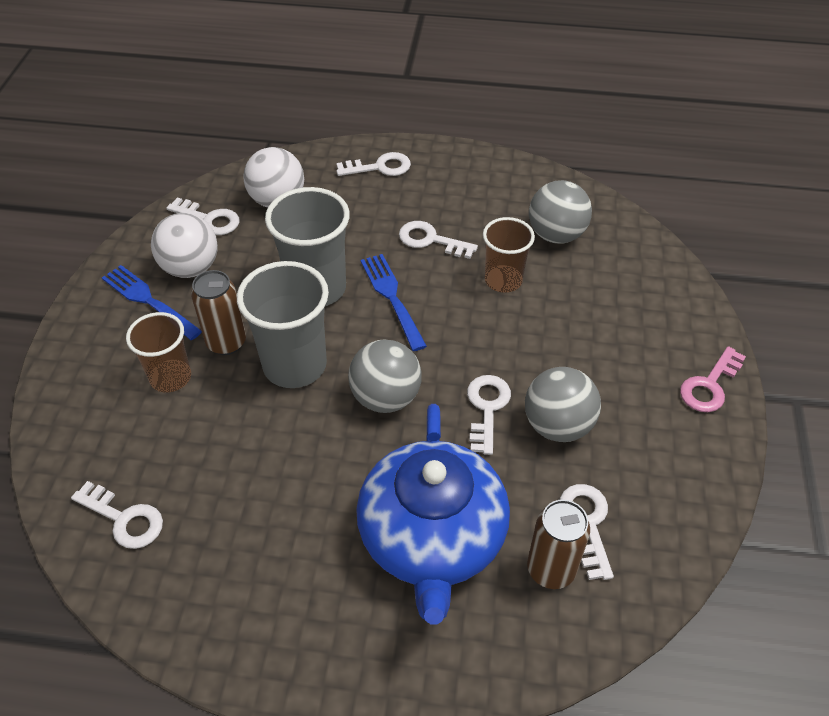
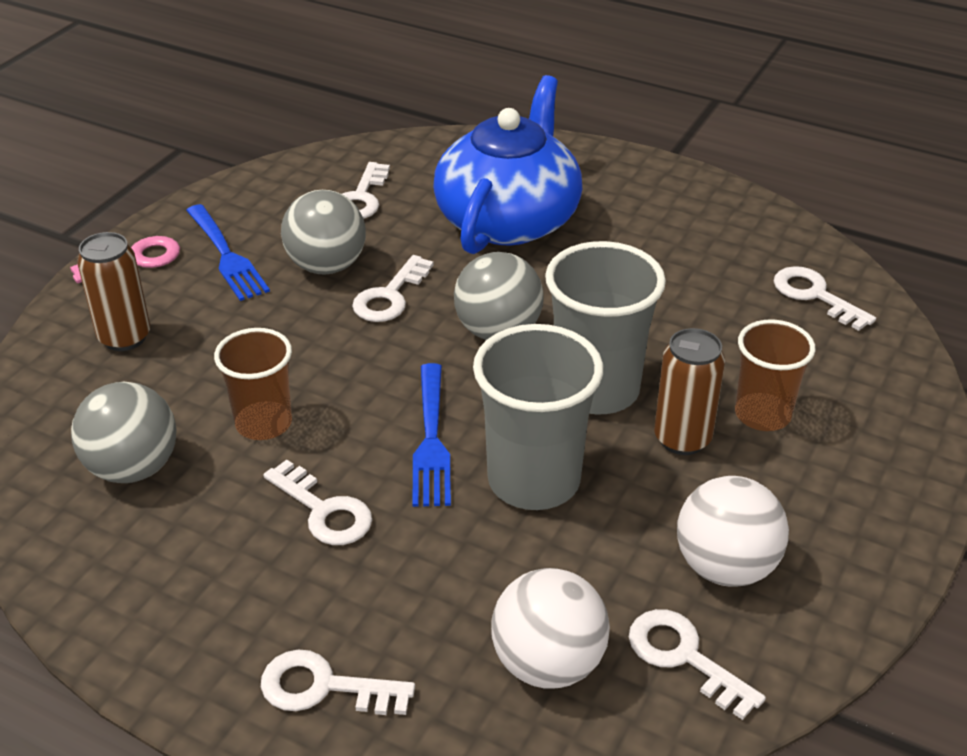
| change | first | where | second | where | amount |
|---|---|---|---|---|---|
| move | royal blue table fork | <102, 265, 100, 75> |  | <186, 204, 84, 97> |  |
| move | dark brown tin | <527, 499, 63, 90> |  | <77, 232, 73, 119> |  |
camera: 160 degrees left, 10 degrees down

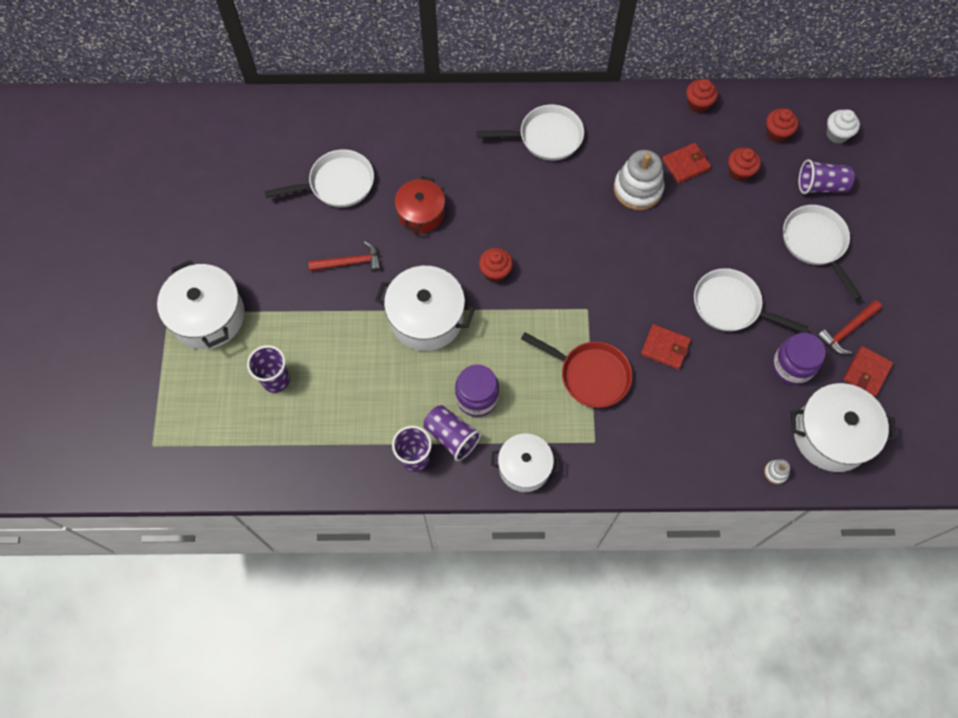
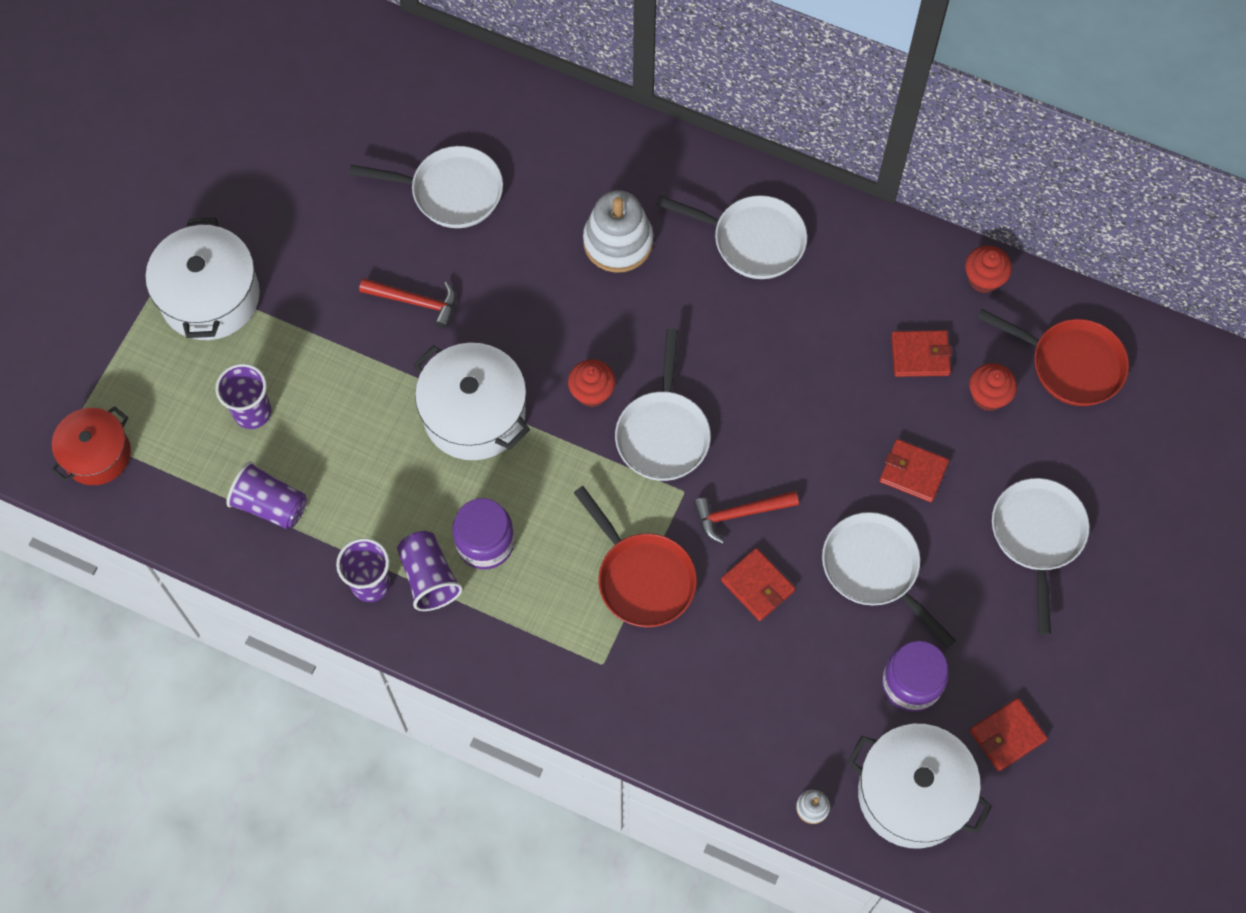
| change | first | where | second | where | amount |
|---|---|---|---|---|---|
| replace | red fairy cake | <766, 109, 32, 34> | red frying pan | <977, 308, 152, 98> |  |
| delete | white fairy cake | <826, 110, 34, 34> |  |  |  |
| move | white stacking toy | <614, 150, 50, 60> |  | <583, 190, 70, 83> |  |
| move | purple beaker | <799, 159, 56, 35> |  | <226, 461, 81, 69> |  |
| move | red cooking pot | <395, 176, 50, 57> |  | <51, 406, 80, 79> |  |
| move | red hammer | <817, 300, 65, 54> |  | <693, 491, 106, 53> |  |
| delete | white cooking pot | <491, 433, 69, 59> |  |  |  |
| insert |  |  | white frying pan | <615, 329, 96, 152> |  |
| insert |  |  | red wallet | <879, 439, 70, 63> |  |
camera: 25 degrees right, 0 degrees up

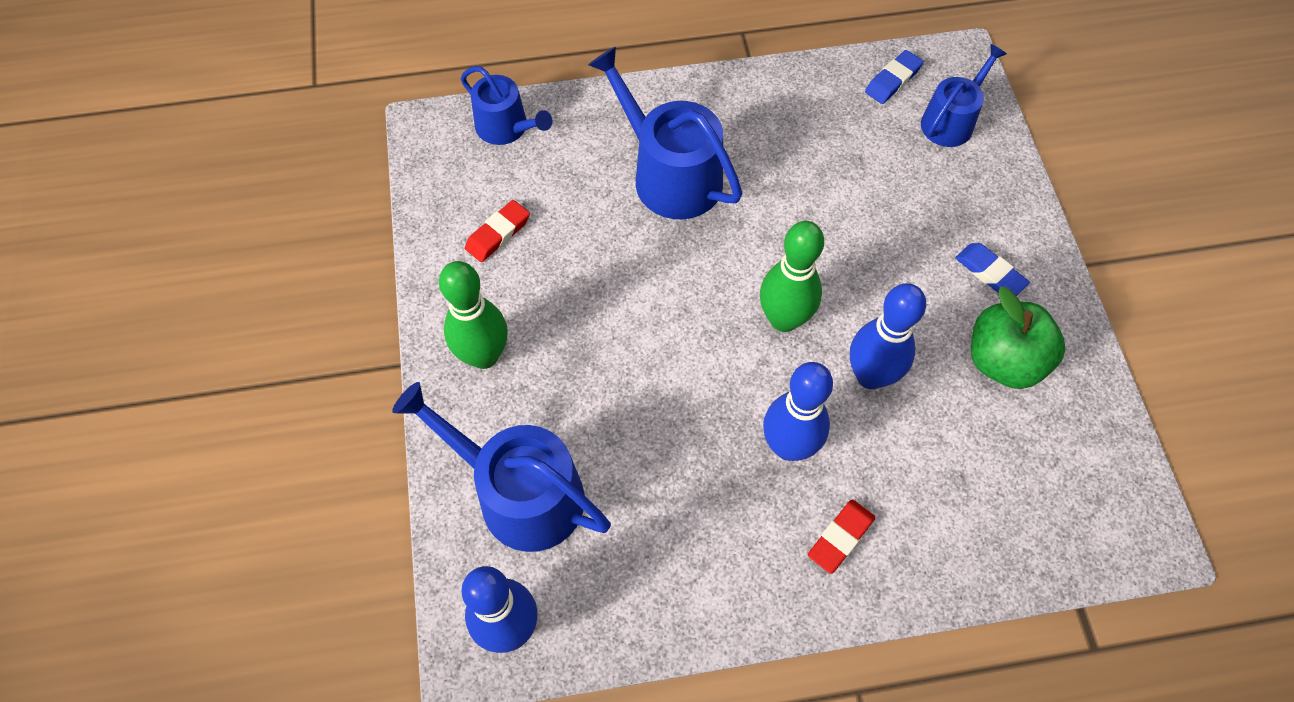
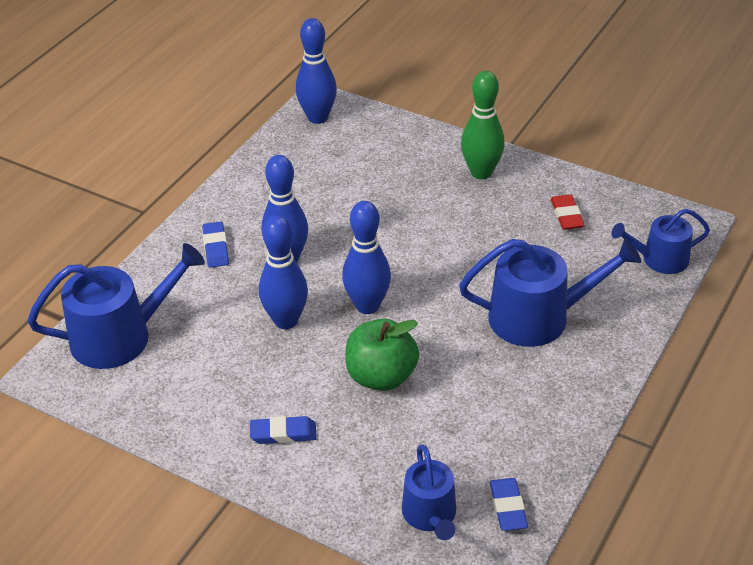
| change | first | where | second | where | amount |
|---|---|---|---|---|---|
| recolor | emerald skittle | <760, 221, 64, 111> | royal blue skittle | <342, 201, 49, 113> |  |
| move | emerald toy apple | <971, 287, 94, 102> |  | <345, 319, 74, 72> |  |
| move | royal blue watering pot | <392, 382, 219, 170> |  | <27, 243, 178, 126> |  |
| recolor | red pencil eraser | <808, 500, 67, 74> | royal blue pencil eraser | <202, 221, 27, 47> |  |
camera: 130 degrees right, 20 degrees down

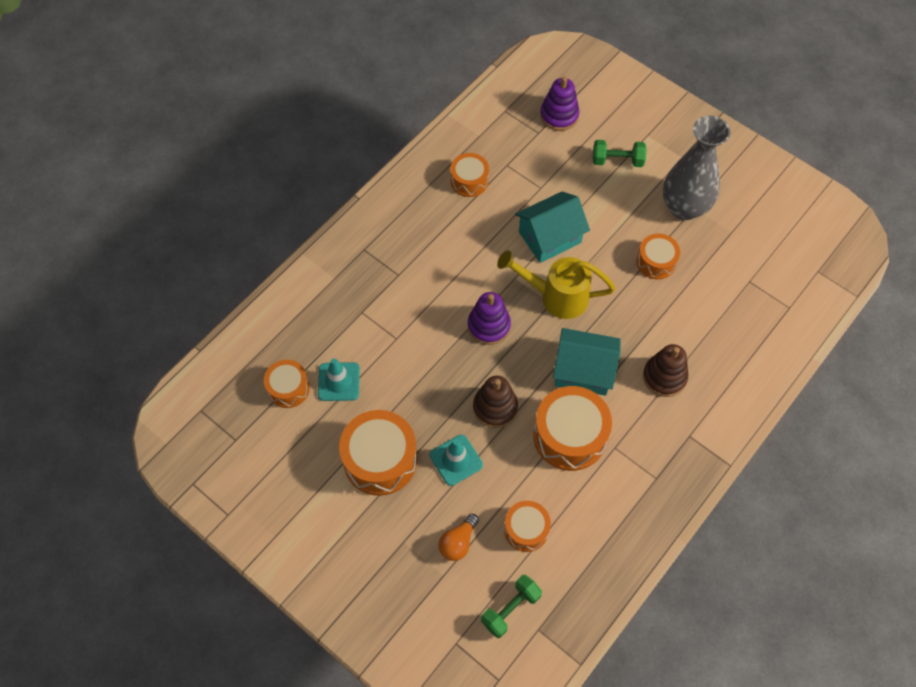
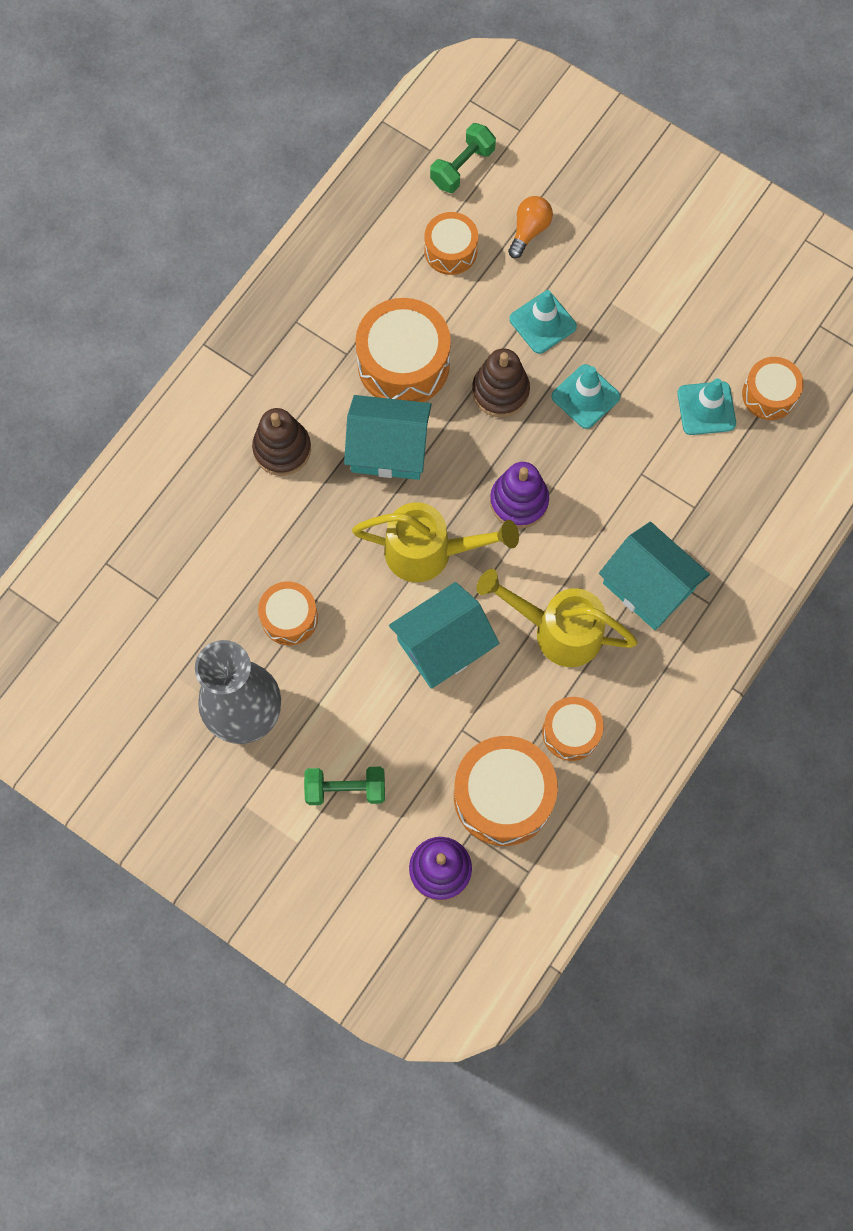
| change | first | where | second | where | amount |
|---|---|---|---|---|---|
| move | orange snare drum | <339, 410, 78, 86> |  | <454, 736, 104, 110> |  |
| insert |  |  | teal road cone | <551, 364, 69, 65> |  |
| insert |  |  | teal cottage | <599, 522, 111, 108> |  |
| insert |  |  | bright yellow watering pot | <476, 569, 162, 98> |  |
camera: 175 degrees right, 10 degrees up

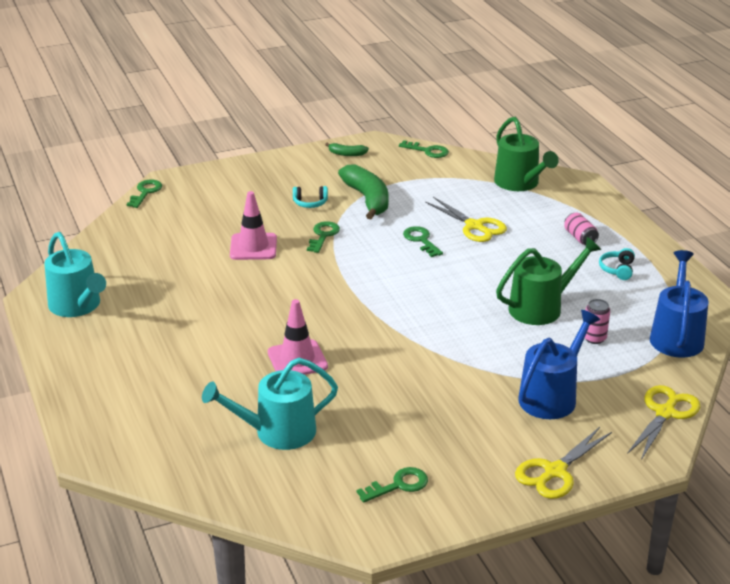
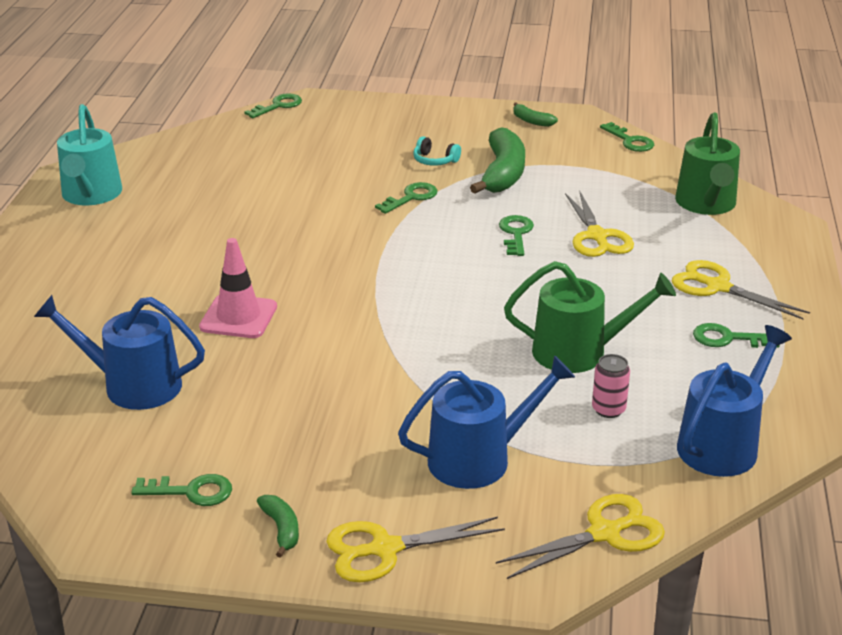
| change | first | where | second | where | amount |
|---|---|---|---|---|---|
| delete | rose-pink road cone | <230, 191, 47, 69> |  |  |  |
| replace | rose-pink tin | <564, 213, 35, 32> | bright yellow pair of scissors | <672, 260, 138, 59> |  |
| replace | teal headphones | <599, 248, 36, 32> | emerald latchkey | <693, 323, 87, 25> |  |
| recolor | teal watering pot | <202, 358, 136, 92> | royal blue watering pot | <34, 295, 171, 115> |  |
| insert |  |  | emerald banana | <257, 495, 42, 63> |  |
camera: 30 degrees right, 0 degrees up

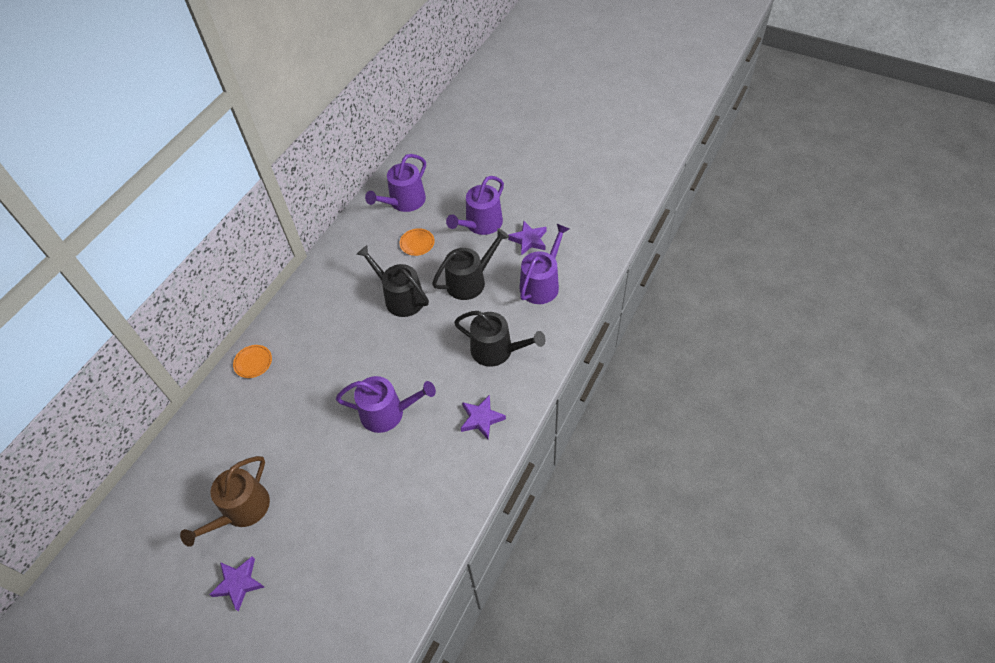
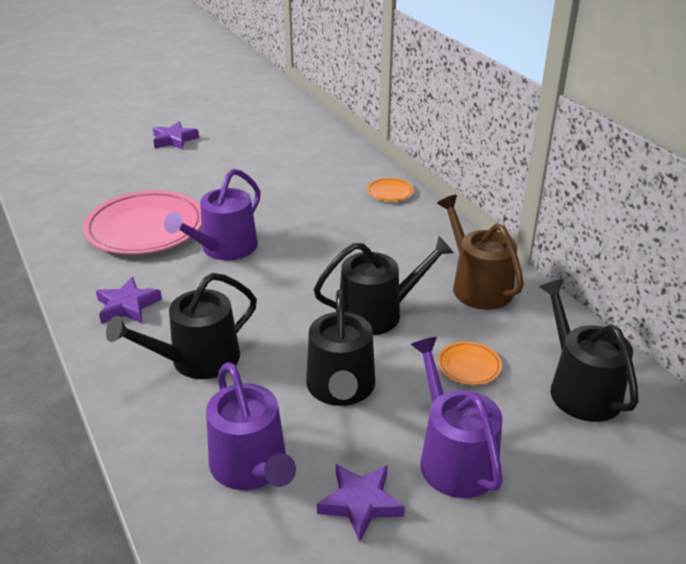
| change | first | where | second | where | amount |
|---|---|---|---|---|---|
| recolor | purple watering pot | <365, 154, 61, 58> | ebony watering pot | <539, 279, 100, 143> |  |
| move | dark brown watering pot | <180, 456, 90, 91> |  | <437, 195, 87, 115> |  |
| insert |  |  | rose-pink flat dish | <83, 190, 118, 65> |  |
camera: 120 degrees right, 20 degrees down

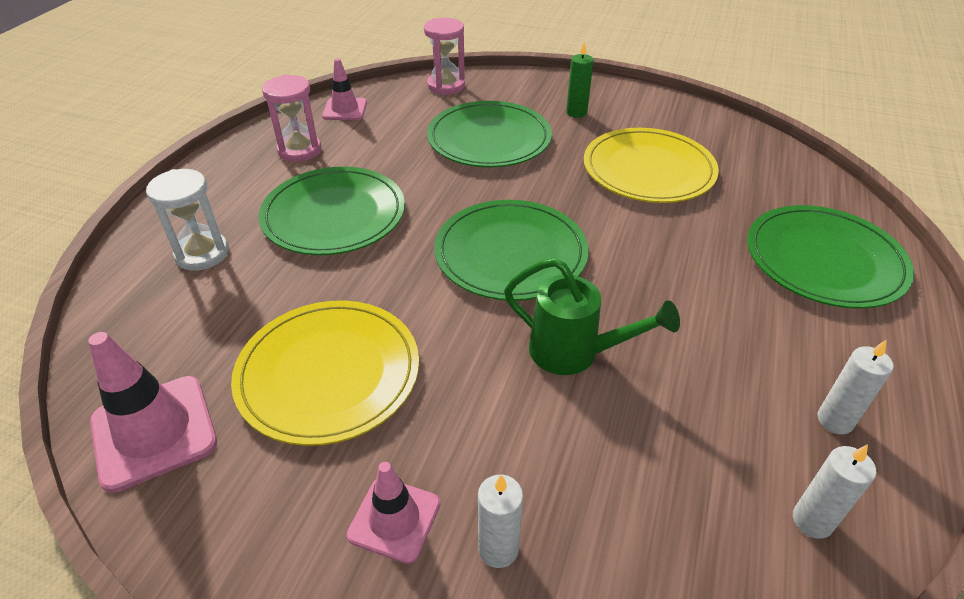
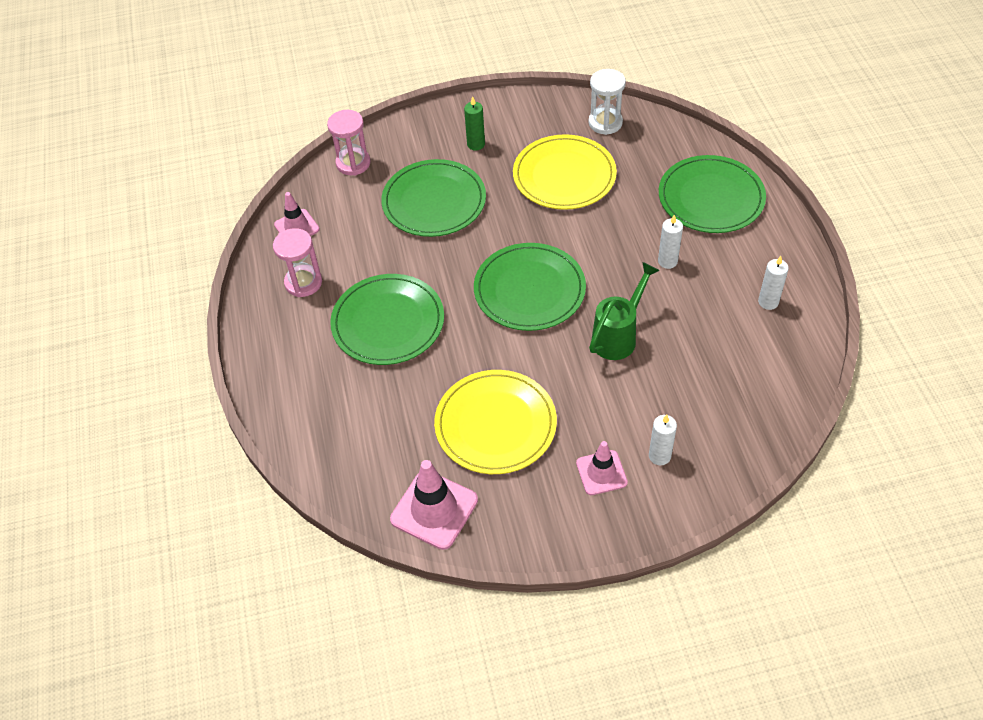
| change | first | where | second | where | amount |
|---|---|---|---|---|---|
| move | white sand timer | <146, 169, 83, 102> |  | <588, 69, 38, 66> |  |
| rotate | emerald watering pot | <504, 258, 176, 117> |  | <589, 262, 71, 98> | 45 degrees counterclockwise |
| move | white candle | <793, 444, 83, 95> |  | <658, 215, 25, 54> |  |
camera: 30 degrees left, 10 degrees up

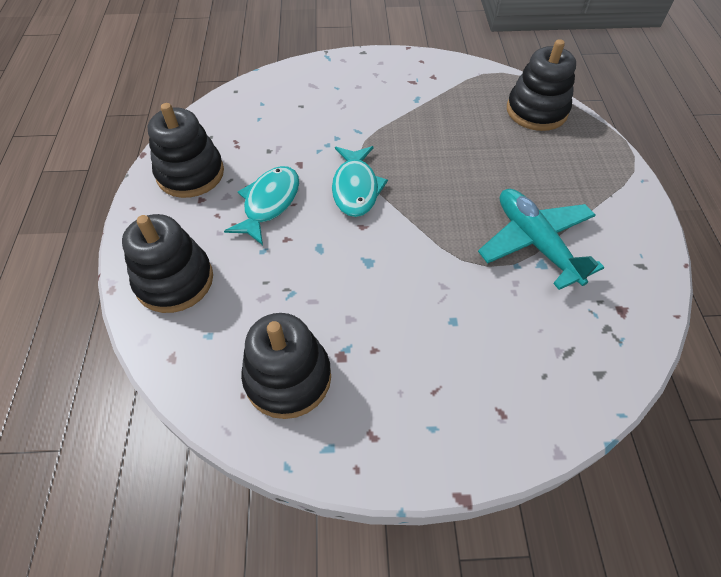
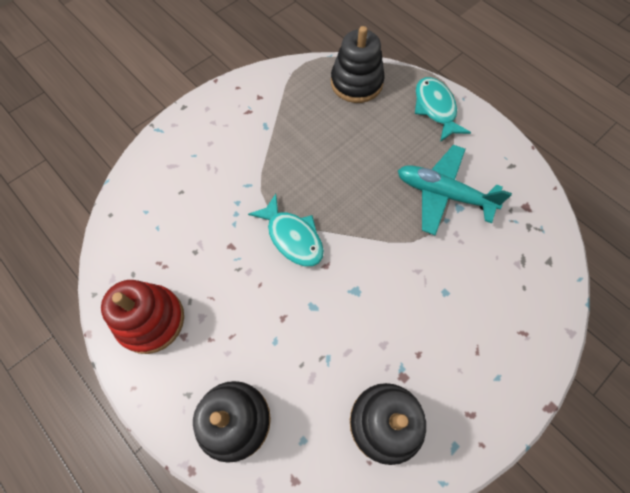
| change | first | where | second | where | amount |
|---|---|---|---|---|---|
| recolor | ebony stacking toy | <148, 103, 76, 95> | red stacking toy | <101, 280, 83, 74> |  |
| move | teal fish | <224, 166, 75, 79> |  | <415, 77, 56, 65> |  |
camera: 40 degrees left, 10 degrees up

